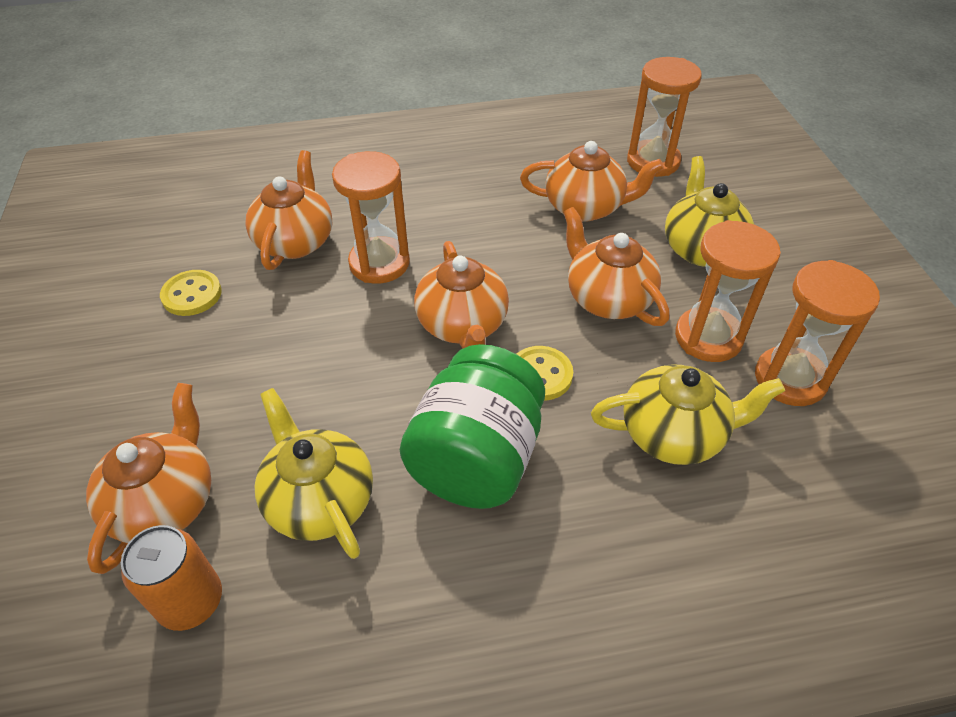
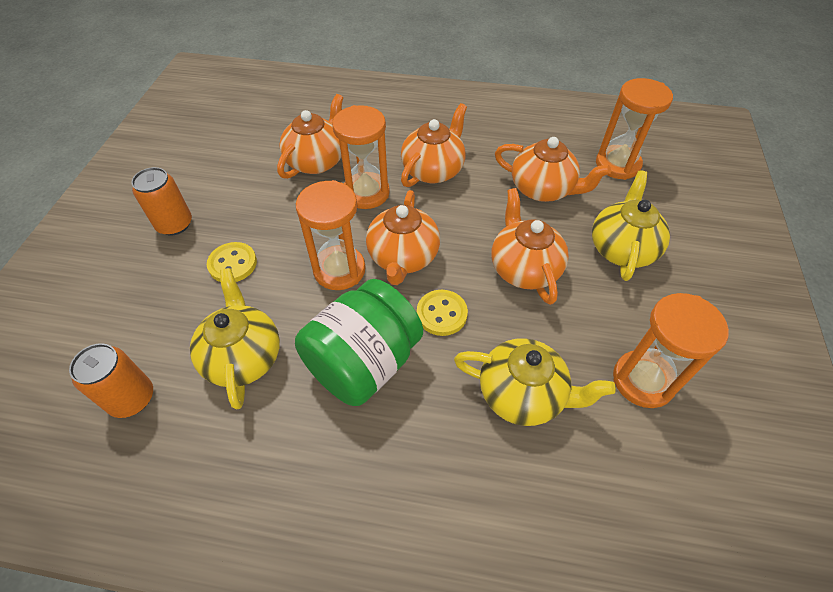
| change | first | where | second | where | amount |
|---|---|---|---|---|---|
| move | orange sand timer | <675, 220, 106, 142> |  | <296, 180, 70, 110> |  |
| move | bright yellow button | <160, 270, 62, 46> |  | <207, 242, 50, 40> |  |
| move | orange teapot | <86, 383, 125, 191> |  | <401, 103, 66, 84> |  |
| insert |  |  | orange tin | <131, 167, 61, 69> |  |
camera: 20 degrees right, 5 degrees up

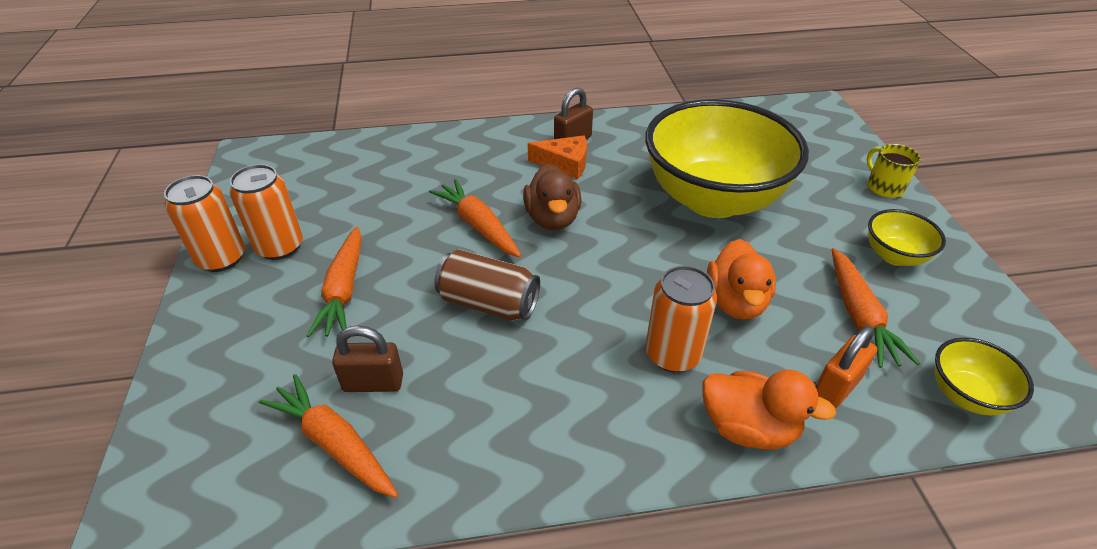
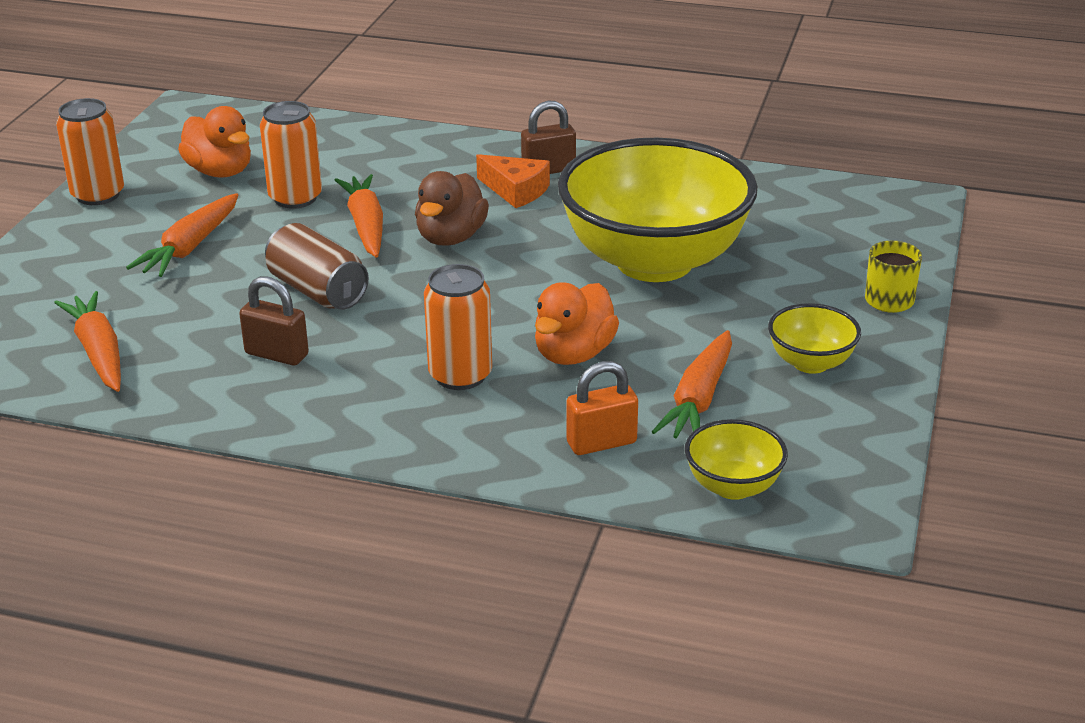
| change | first | where | second | where | amount |
|---|---|---|---|---|---|
| move | orange tin | <230, 164, 73, 96> |  | <260, 101, 62, 108> |  |
| move | dark brown lock | <332, 326, 71, 66> |  | <239, 276, 70, 90> |  |
| move | orange rubber duck | <702, 370, 135, 79> |  | <178, 106, 73, 72> |  |
camera: 25 degrees right, 10 degrees down

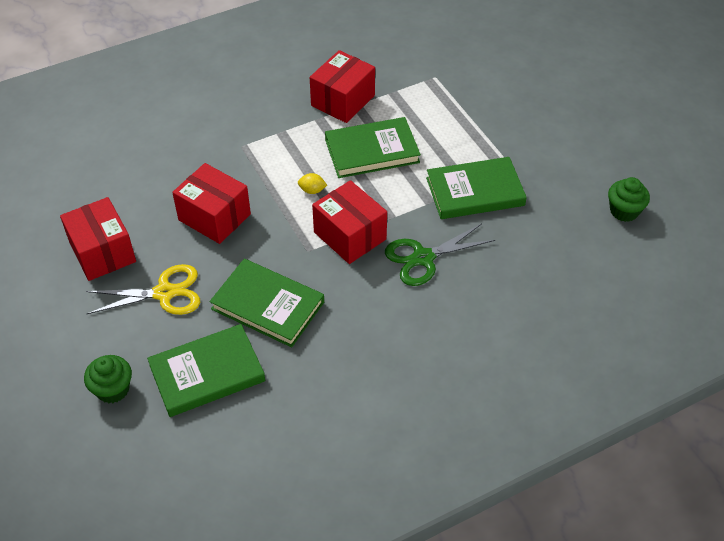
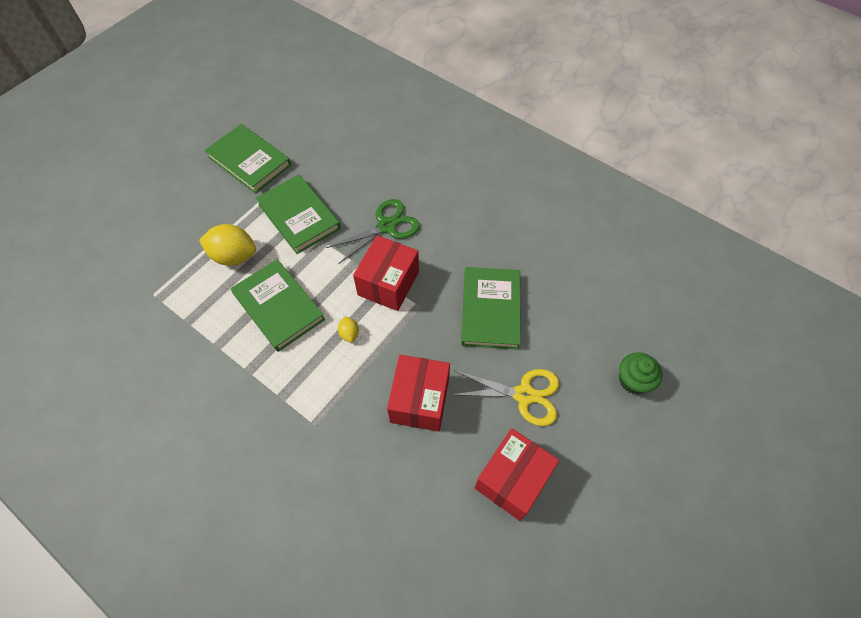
| change | first | where | second | where | amount |
|---|---|---|---|---|---|
| delete | red parcel | <310, 50, 65, 73> |  |  |  |
| delete | emerald fairy cake | <608, 177, 42, 45> |  |  |  |
| rotate | emerald pair of scissors | <385, 223, 110, 63> |  | <326, 199, 94, 65> | 75 degrees counterclockwise |
| rotate | bright yellow pair of scissors | <86, 264, 114, 51> |  | <450, 369, 109, 57> | 135 degrees clockwise |
| move | emerald book | <147, 324, 118, 93> |  | <205, 124, 86, 70> |  |
| insert |  |  | bright yellow toy lemon | <199, 224, 57, 42> |  |
camera: 115 degrees left, 10 degrees up

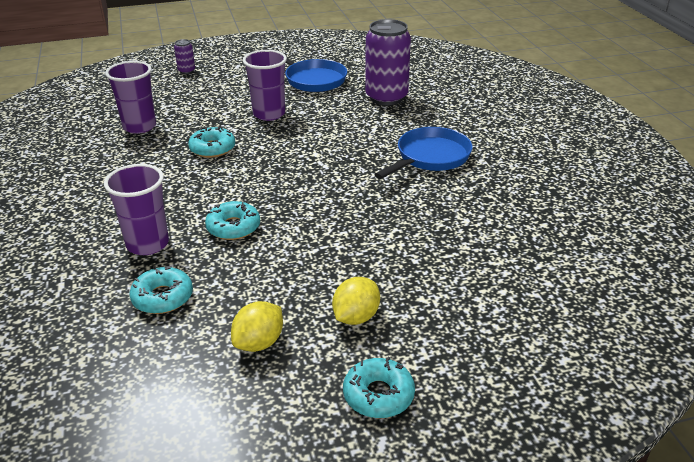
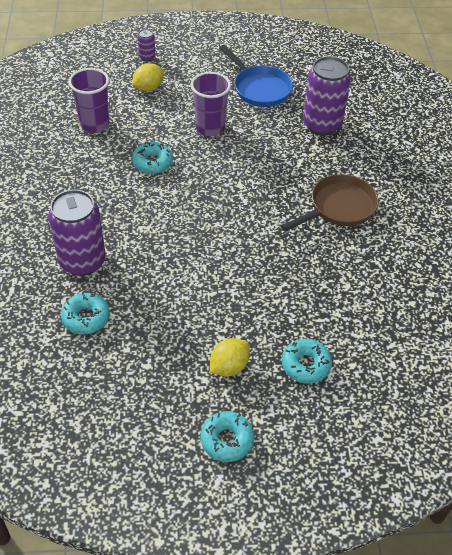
| change | first | where | second | where | amount |
|---|---|---|---|---|---|
| recolor | royal blue frying pan | <374, 127, 98, 52> | dark brown frying pan | <281, 174, 98, 58> |  |
| replace | purple beaker | <104, 164, 65, 91> | purple tin | <48, 190, 58, 86> |  |
| move | teal glazed donut | <205, 201, 55, 39> |  | <282, 339, 50, 45> |  |
| move | bright yellow toy lemon | <231, 301, 52, 51> |  | <132, 63, 32, 28> |  |
camera: 10 degrees right, 15 degrees up

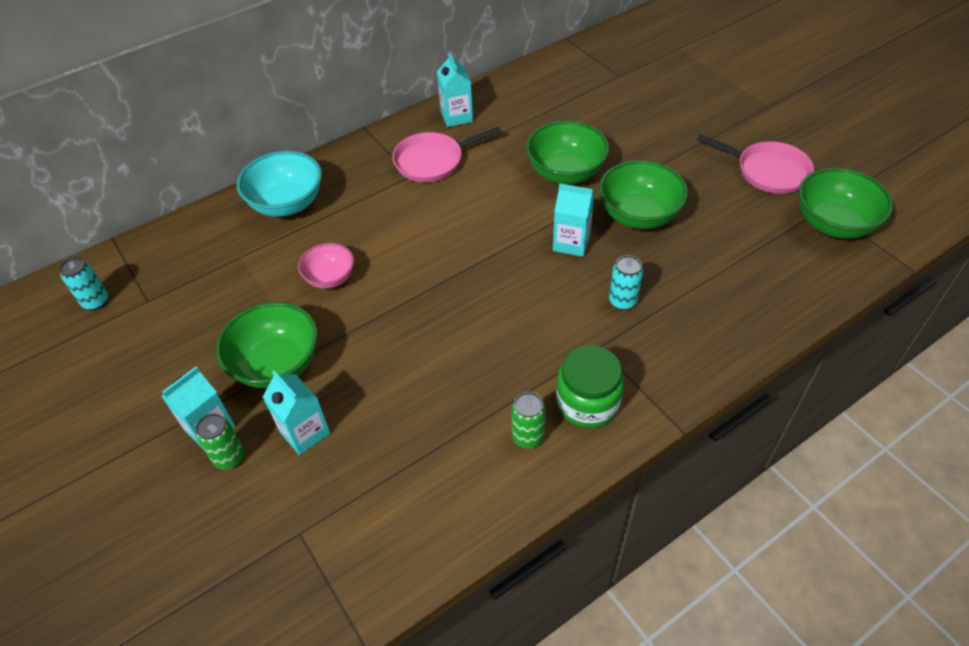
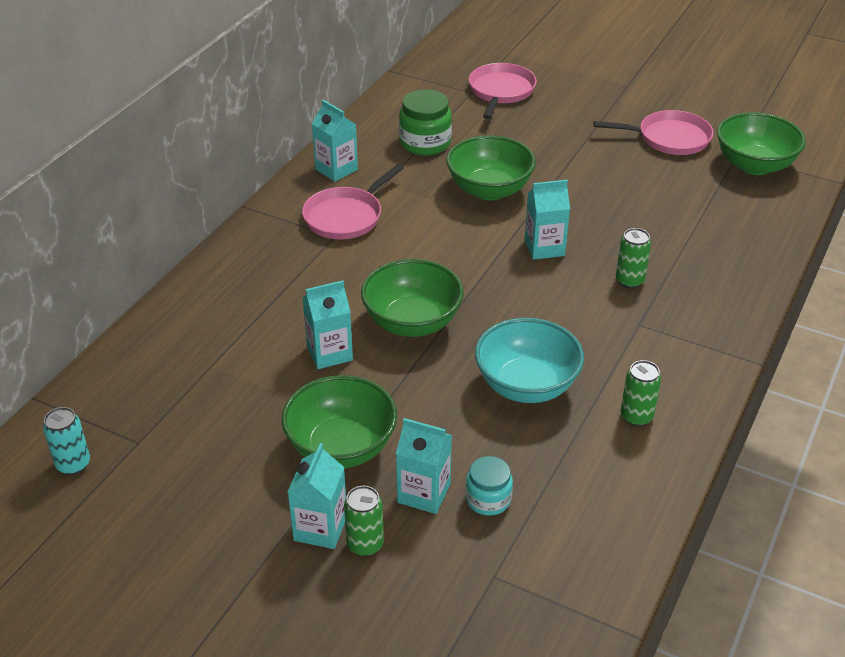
| change | first | where | second | where | amount |
|---|---|---|---|---|---|
| move | teal deep dish | <237, 151, 85, 66> |  | <475, 318, 109, 85> |  |
| move | emerald deep dish | <599, 160, 89, 69> |  | <361, 259, 103, 78> |  |
| replace | rose-pink deep dish | <298, 243, 56, 46> | teal milk carton | <303, 280, 50, 89> |  |
| recolor | teal tin | <609, 255, 34, 55> | emerald tin | <616, 228, 35, 61> |  |
| move | emerald jar | <556, 345, 68, 83> |  | <399, 89, 53, 67> |  |
| insert |  |  | rose-pink frying pan | <469, 63, 68, 56> |  |
| insert |  |  | teal jar | <466, 456, 47, 60> |  |
camera: 30 degrees left, 10 degrees down

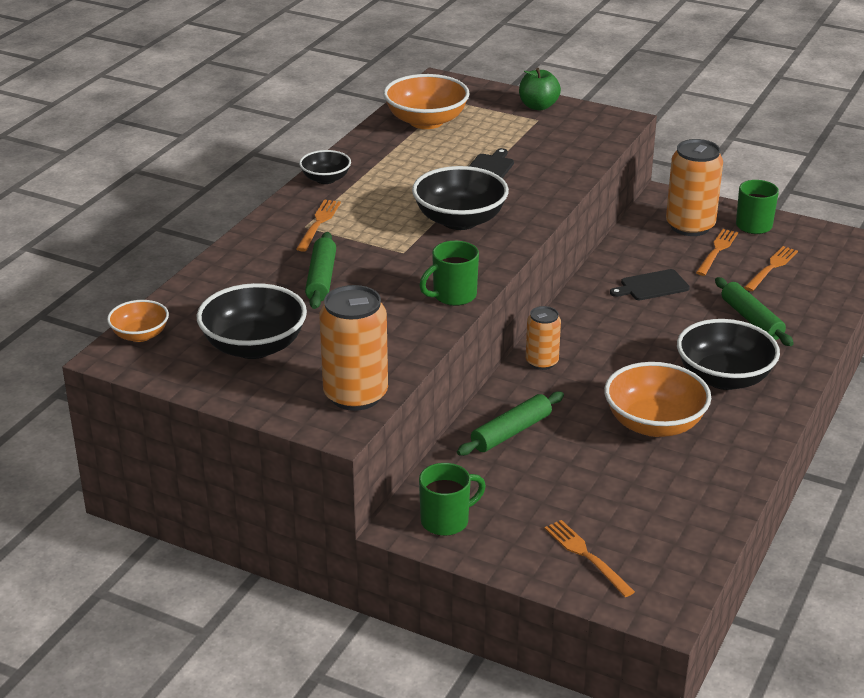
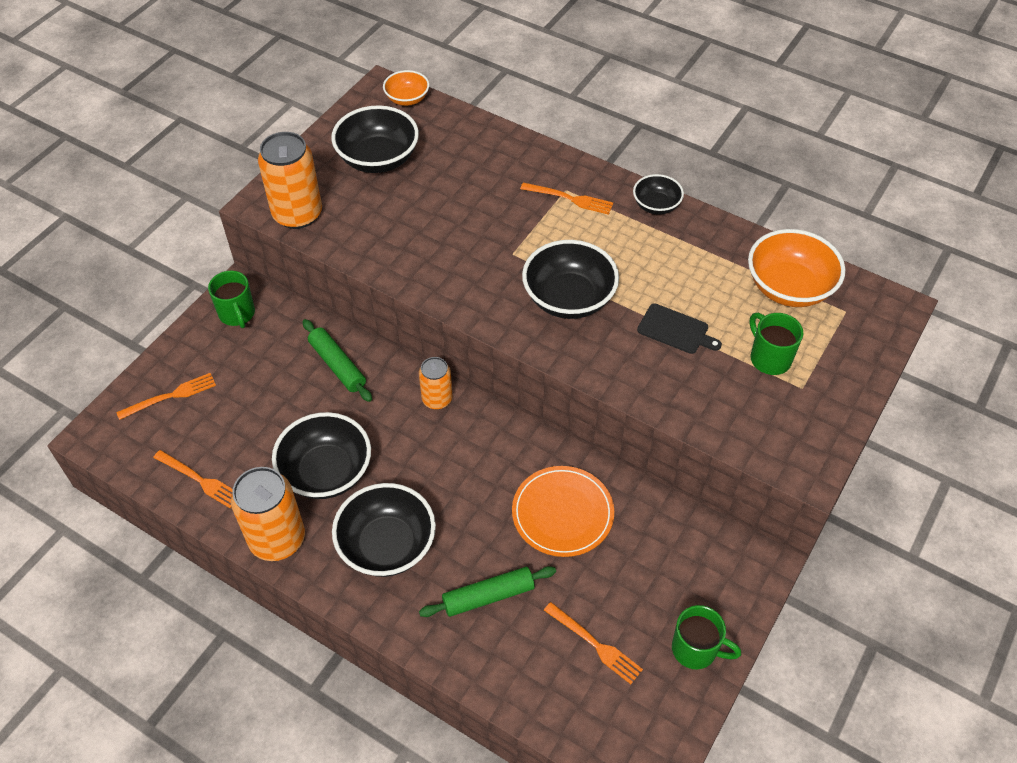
| change | first | where | second | where | amount |
|---|---|---|---|---|---|
| delete | emerald toy apple | <519, 68, 42, 42> |  |  |  |
| move | orange tin | <666, 139, 57, 97> |  | <231, 467, 74, 94> |  |
| move | orange table fork | <696, 229, 42, 47> |  | <153, 450, 80, 58> |  |
| delete | emerald dough roller | <305, 232, 31, 77> |  |  |  |
| move | emerald tea mug | <419, 241, 60, 65> |  | <749, 313, 54, 62> |  |
| replace | ebony chopping board | <610, 269, 80, 31> | orange flat dish | <512, 466, 102, 91> |  |
| recolor | orange deep dish | <604, 362, 107, 75> | ebony deep dish | <272, 412, 99, 87> |  |
camera: 95 degrees right, 20 degrees up

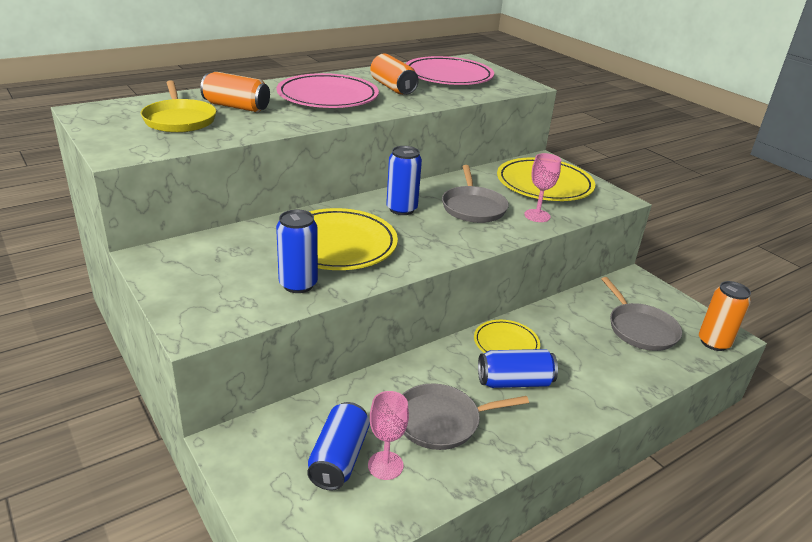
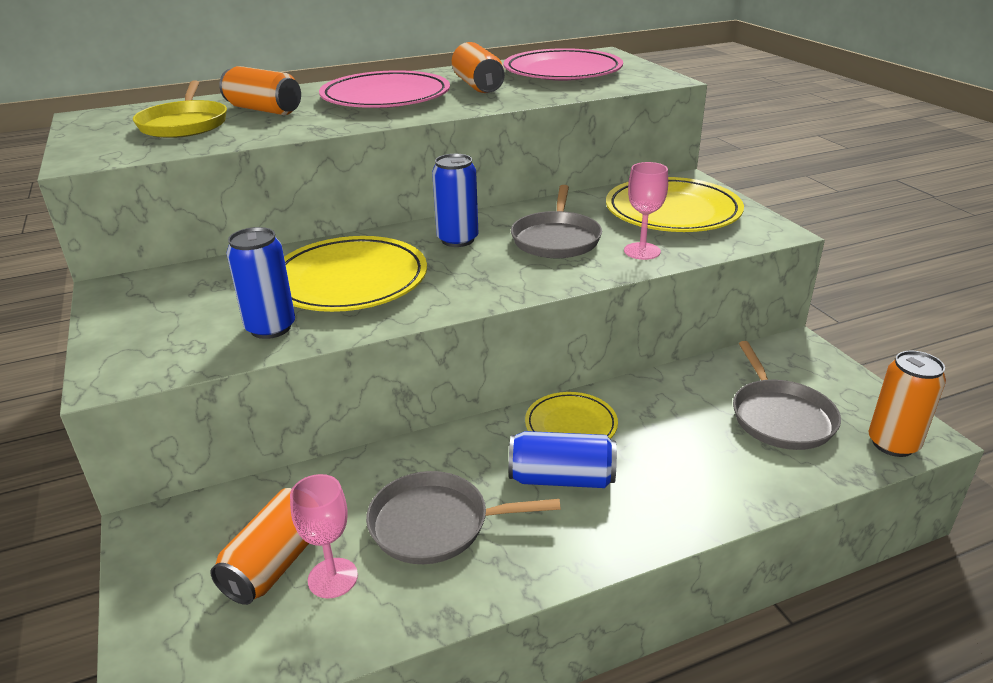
| change | first | where | second | where | amount |
|---|---|---|---|---|---|
| recolor | royal blue tin | <307, 402, 63, 89> | orange tin | <210, 487, 99, 118> |  |
camera: 15 degrees right, 0 degrees up

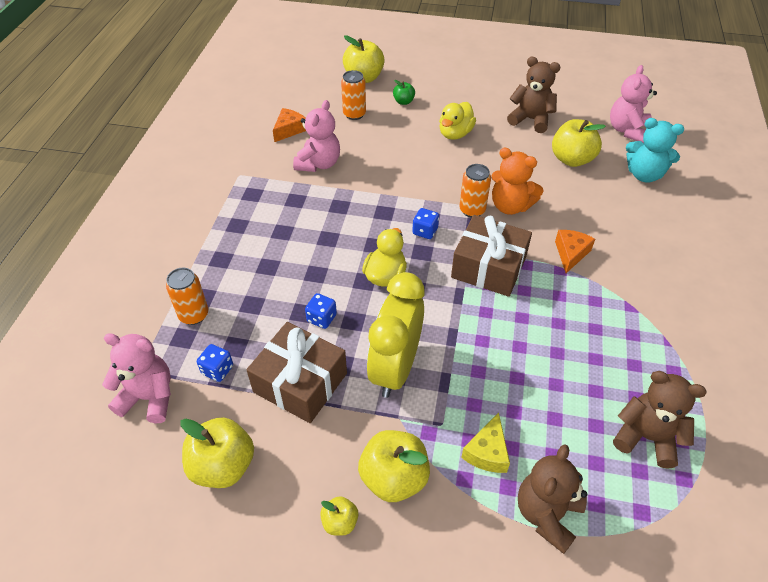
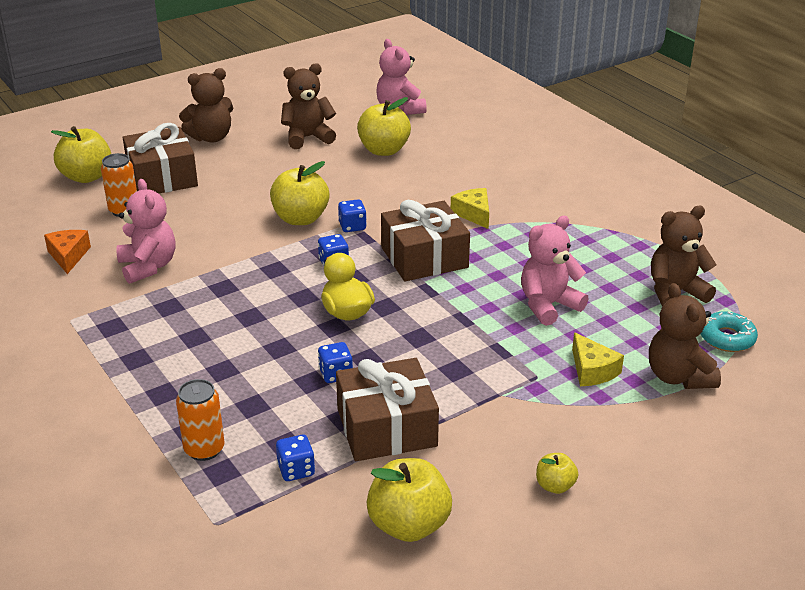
| change | first | where | second | where | amount |
|---|---|---|---|---|---|
| replace | emerald toy apple | <393, 80, 22, 25> | dark brown wrapped gift | <123, 123, 75, 70> |  |
| delete | bright yellow rubber duck | <439, 102, 37, 38> |  |  |  |
| delete | teal teddy | <626, 118, 58, 65> |  |  |  |
| delete | orange teddy | <491, 148, 53, 67> |  |  |  |
| replace | orange tin | <459, 164, 32, 54> | royal blue dice | <338, 200, 29, 32> |  |
| recolor | orange cheese | <555, 230, 40, 43> | bright yellow cheese | <451, 188, 38, 41> |  |
| delete | bright yellow bedside clock | <367, 272, 57, 126> |  |  |  |
| move | rose-pink teddy | <102, 333, 69, 90> |  | <521, 216, 67, 110> |  |
| move | bright yellow toy apple | <358, 430, 72, 72> |  | <270, 161, 60, 64> |  |
| insert |  |  | dark brown teddy | <179, 68, 54, 75> |  |
| insert |  |  | teal glazed donut | <700, 312, 58, 40> |  |
camera: 45 degrees left, 15 degrees down

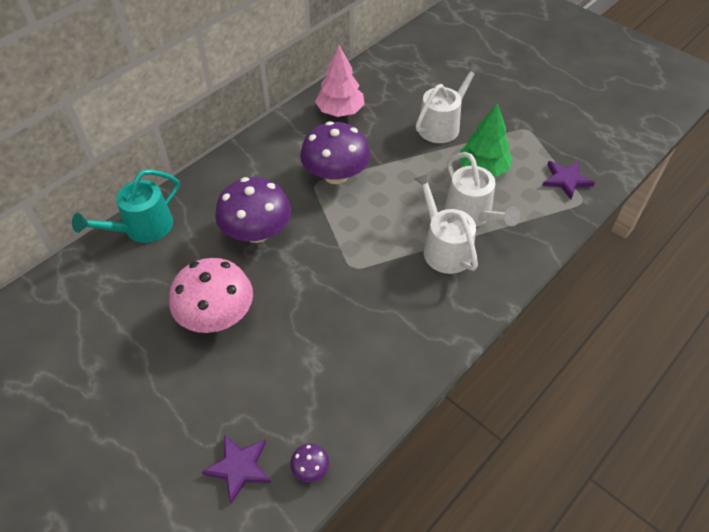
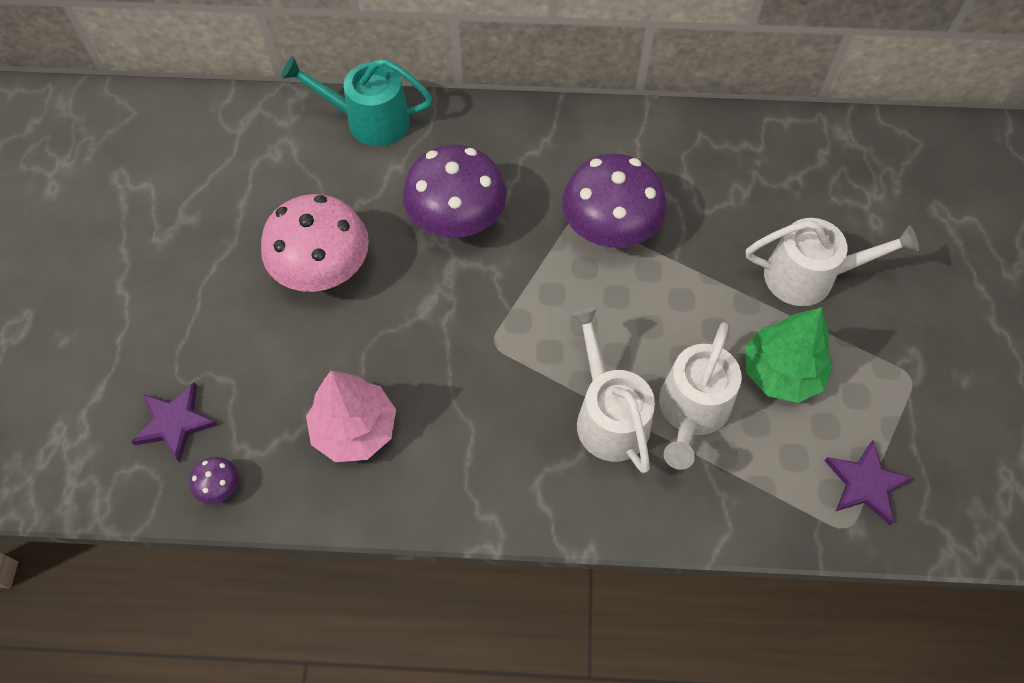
| change | first | where | second | where | amount |
|---|---|---|---|---|---|
| move | rose-pink toy tree | <315, 45, 50, 72> |  | <306, 371, 90, 91> |  |
| rotate | white watering pot | <414, 173, 64, 101> |  | <570, 306, 85, 167> | 45 degrees counterclockwise |
camera: 50 degrees right, 10 degrees up

